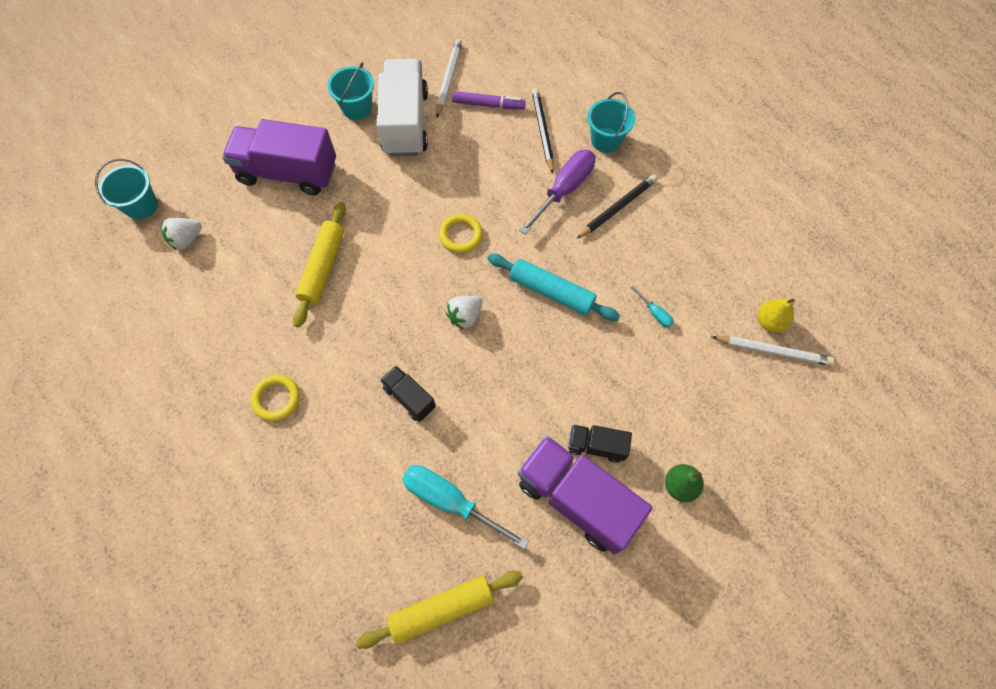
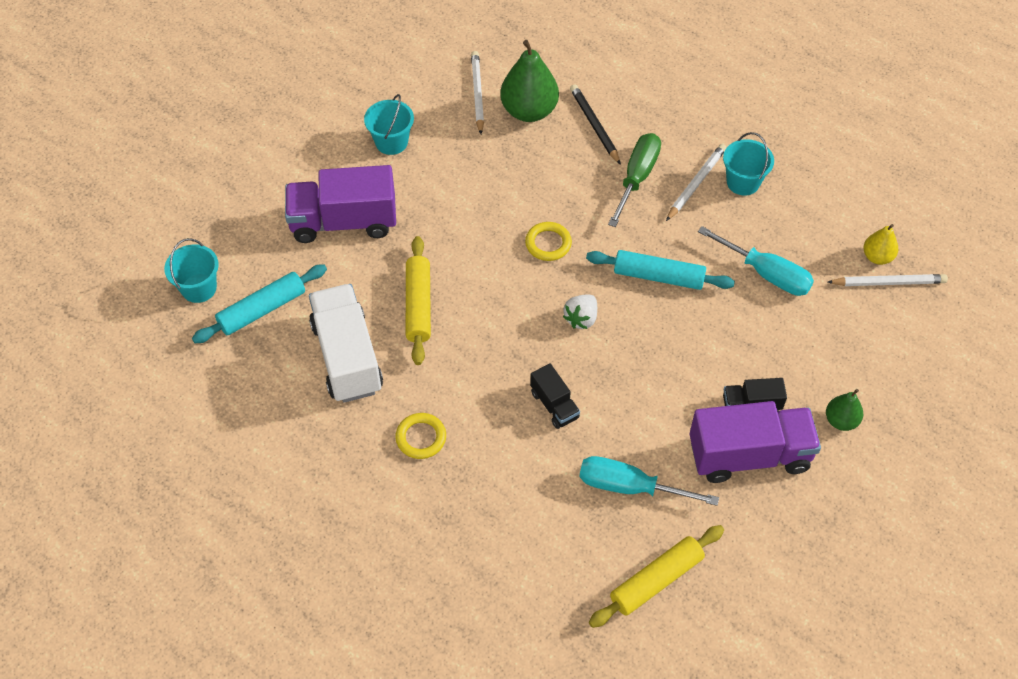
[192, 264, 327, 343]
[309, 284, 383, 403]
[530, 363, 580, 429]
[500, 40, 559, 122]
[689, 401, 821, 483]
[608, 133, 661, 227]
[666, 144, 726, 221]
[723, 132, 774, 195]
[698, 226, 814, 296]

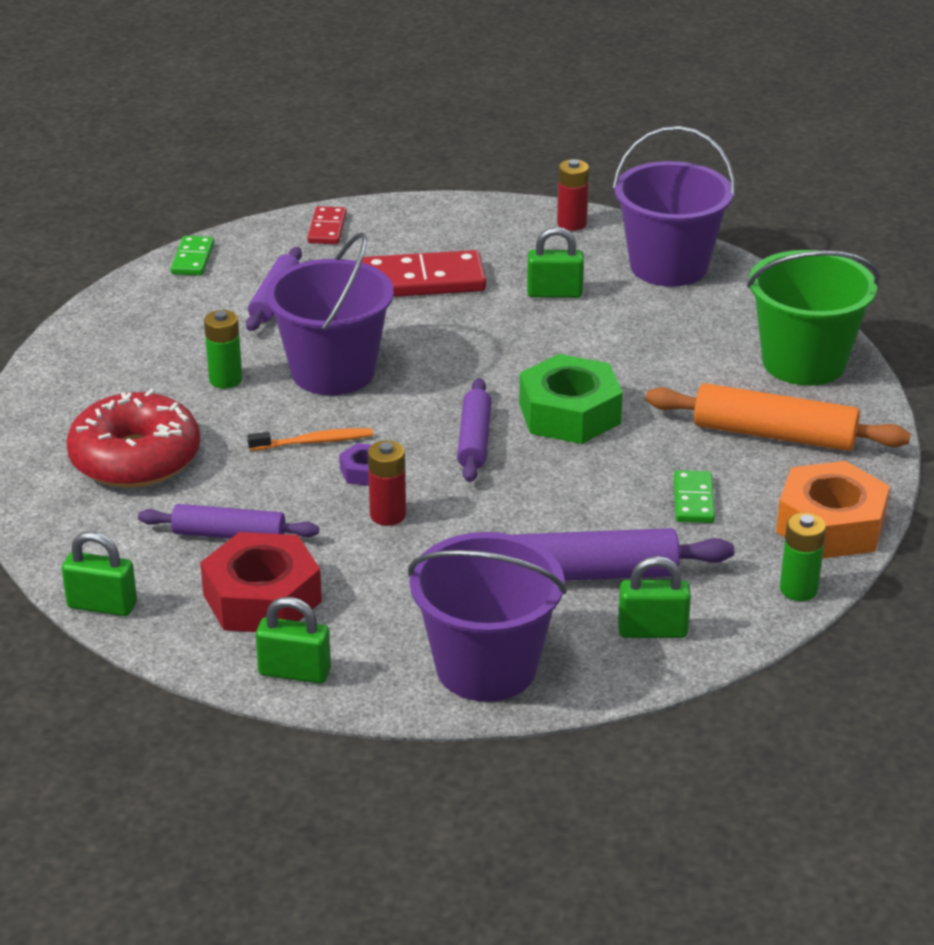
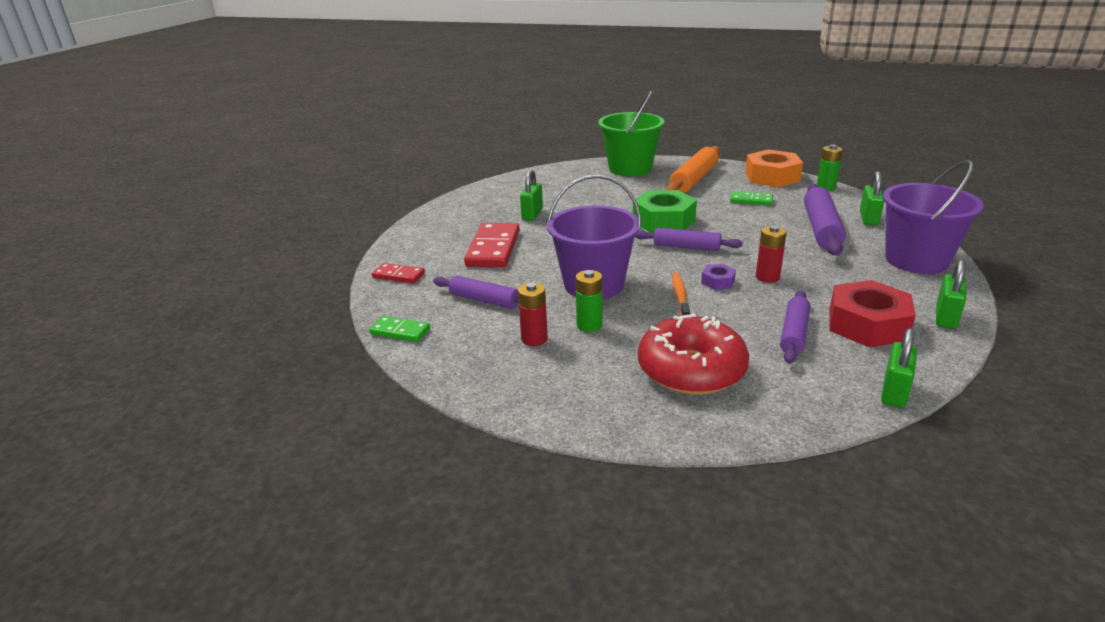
[518, 282, 548, 346]
[613, 126, 735, 287] (first image)

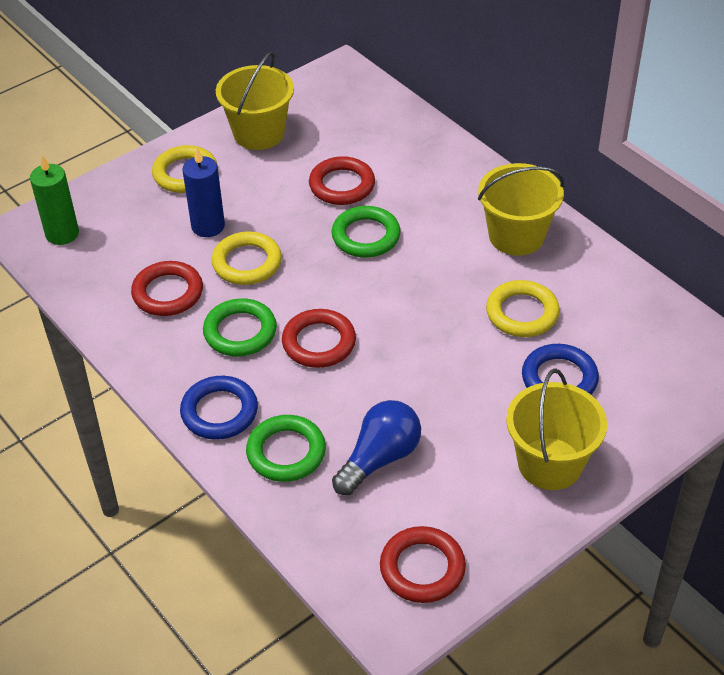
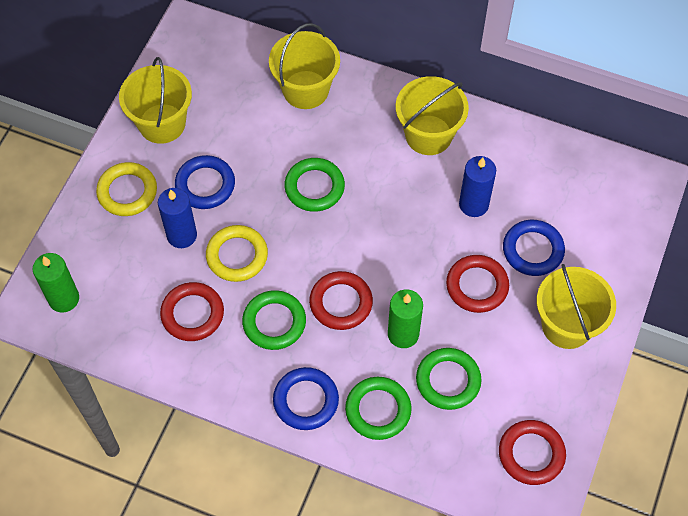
[446, 255, 509, 313]
[416, 348, 482, 410]
[459, 156, 496, 217]
[175, 155, 235, 209]
[269, 23, 340, 109]
[388, 290, 423, 348]

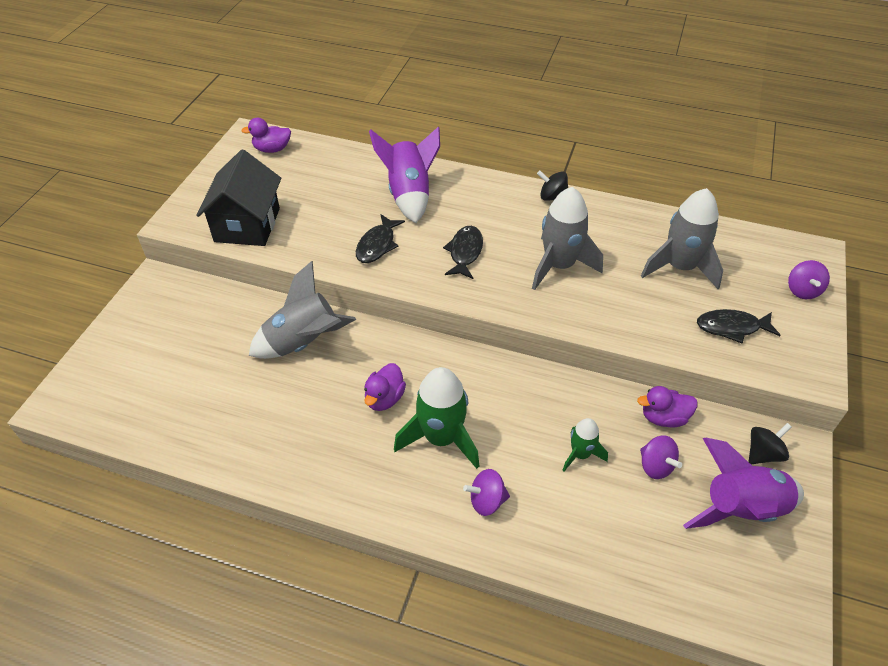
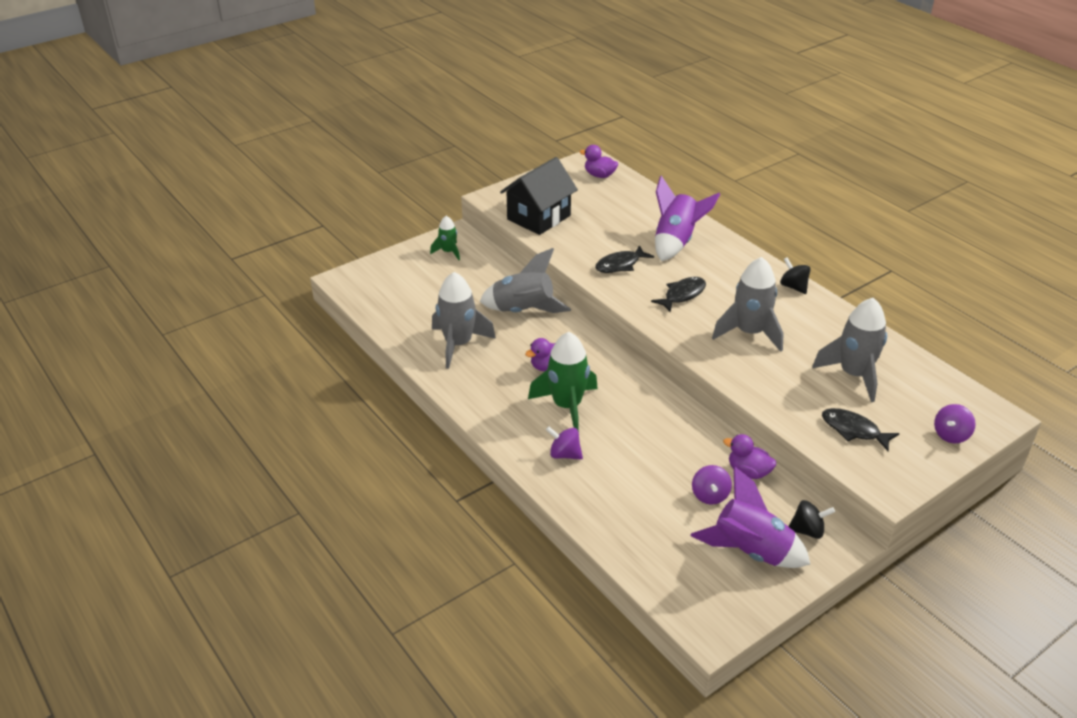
[430, 216, 460, 260]
[432, 272, 496, 369]

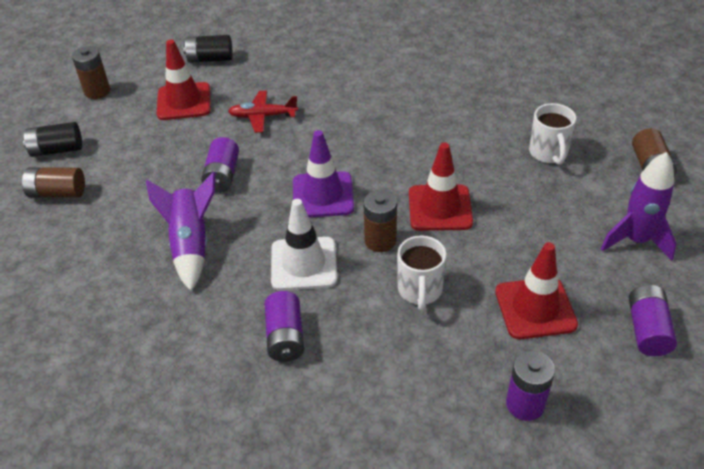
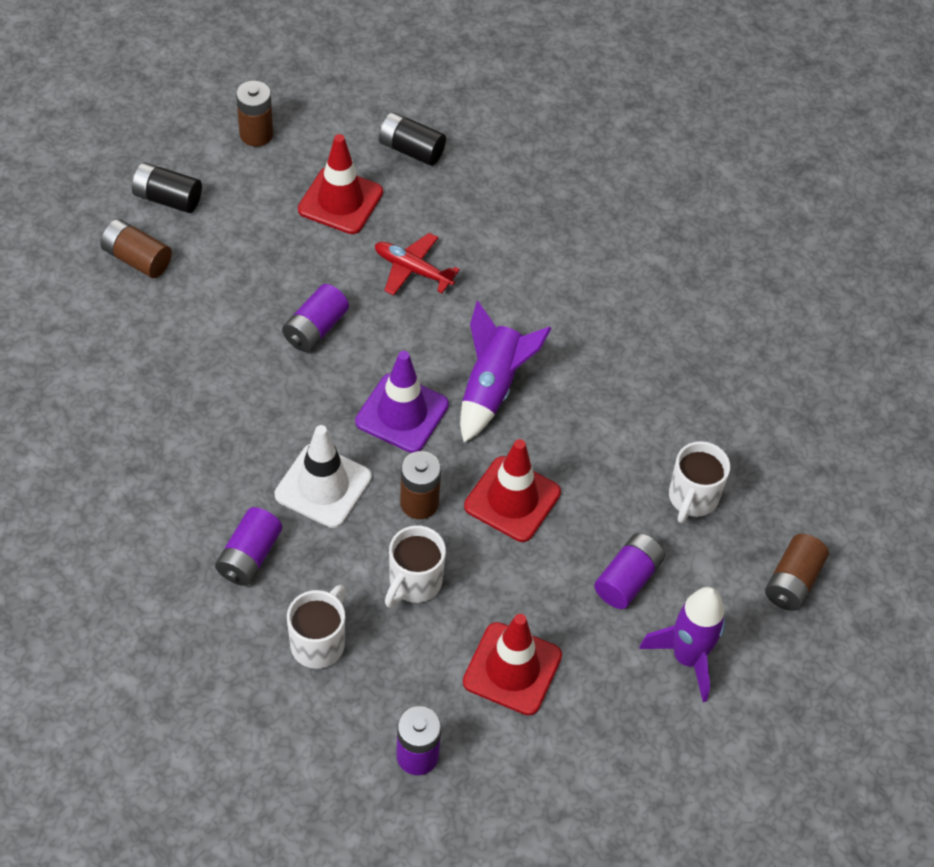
[460, 301, 552, 442]
[594, 533, 665, 609]
[287, 584, 346, 669]

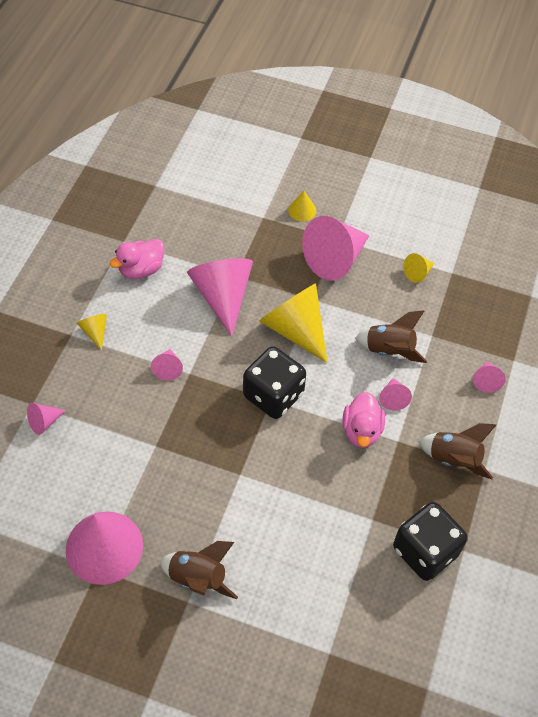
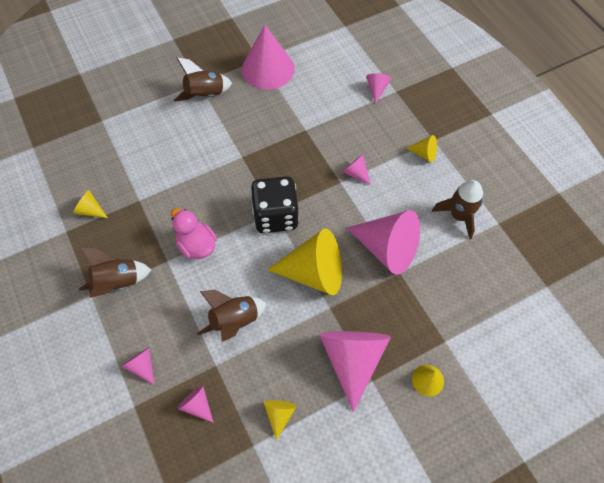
[432, 180, 483, 239]
[177, 385, 213, 423]
[73, 190, 108, 218]

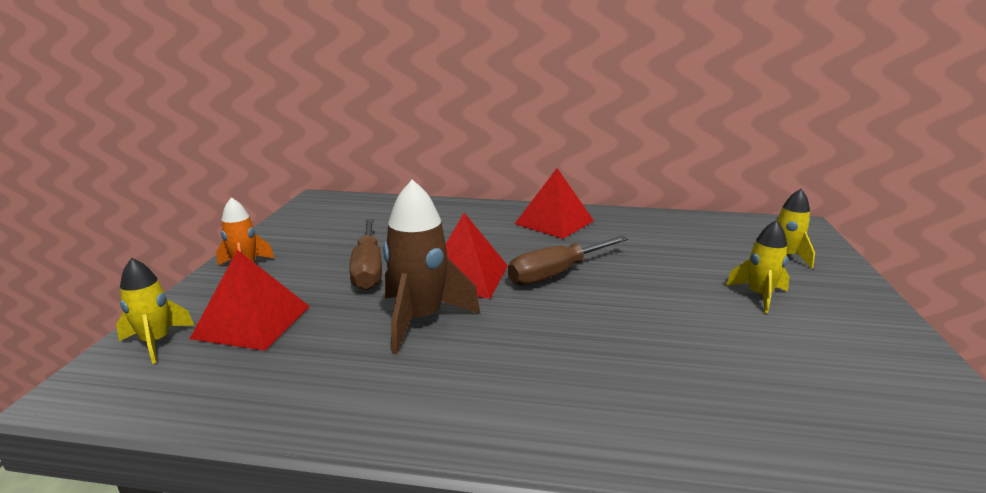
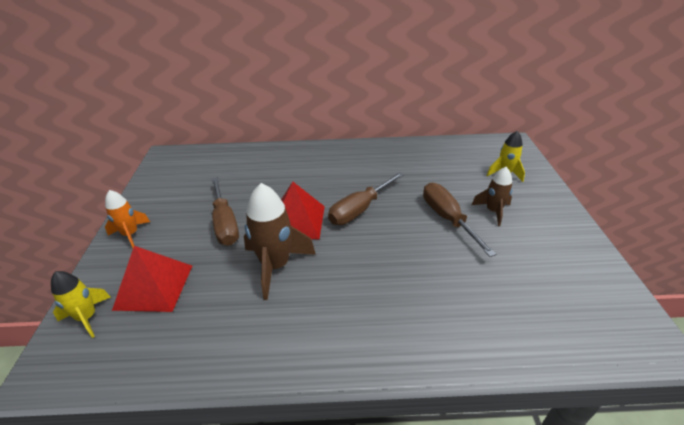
[515, 168, 594, 239] (first image)
[472, 167, 513, 226]
[423, 183, 496, 257]

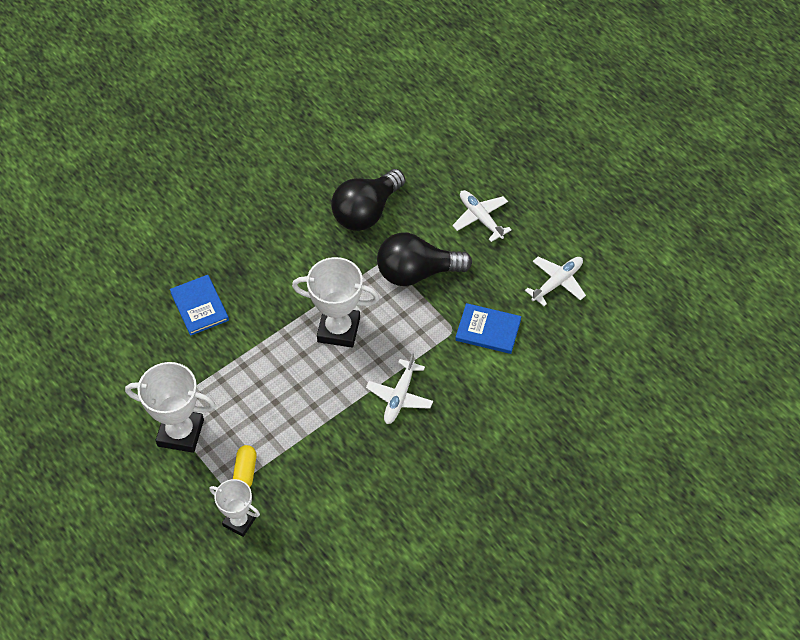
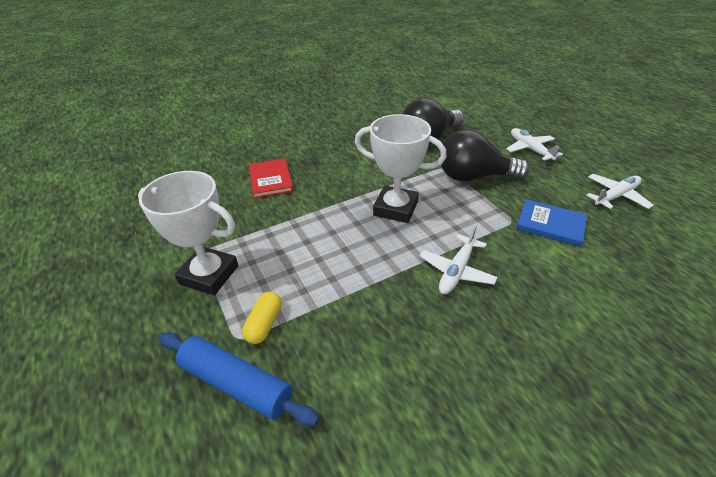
[249, 159, 294, 199]
[159, 332, 319, 426]

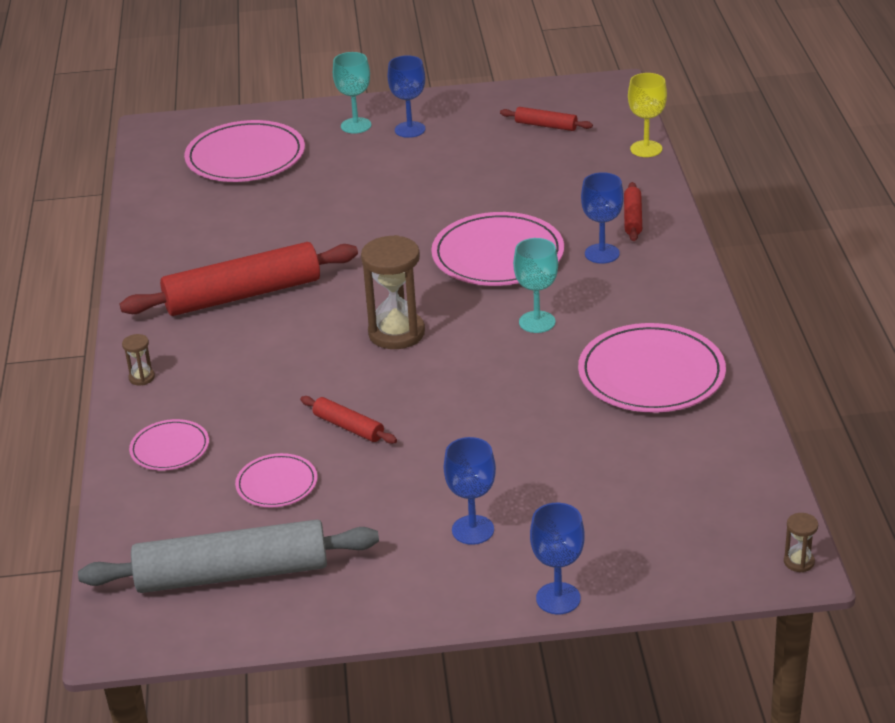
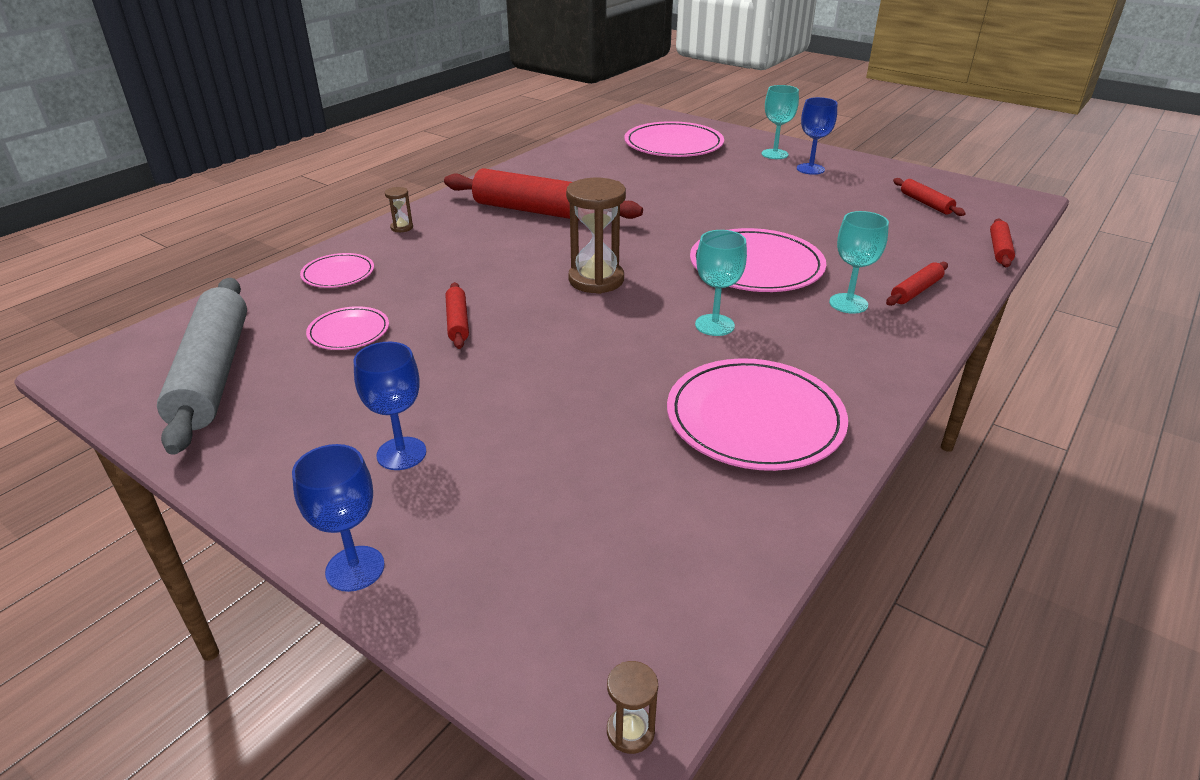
[157, 278, 247, 455]
[829, 211, 889, 314]
[990, 219, 1015, 267]

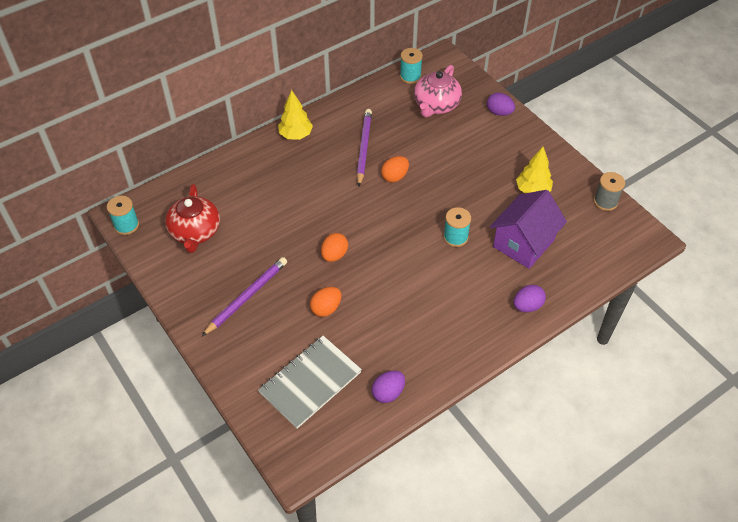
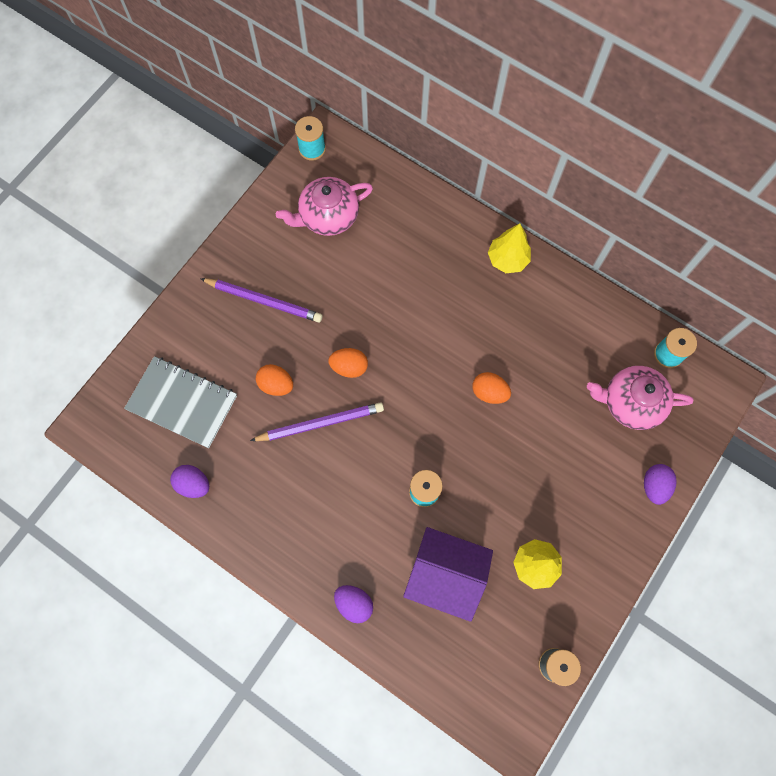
[276, 177, 373, 236]
[250, 402, 384, 441]

